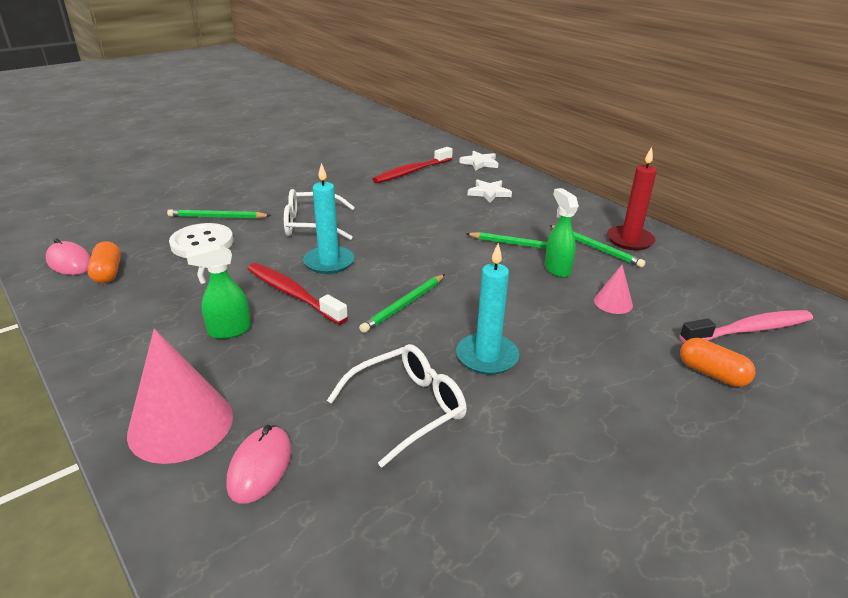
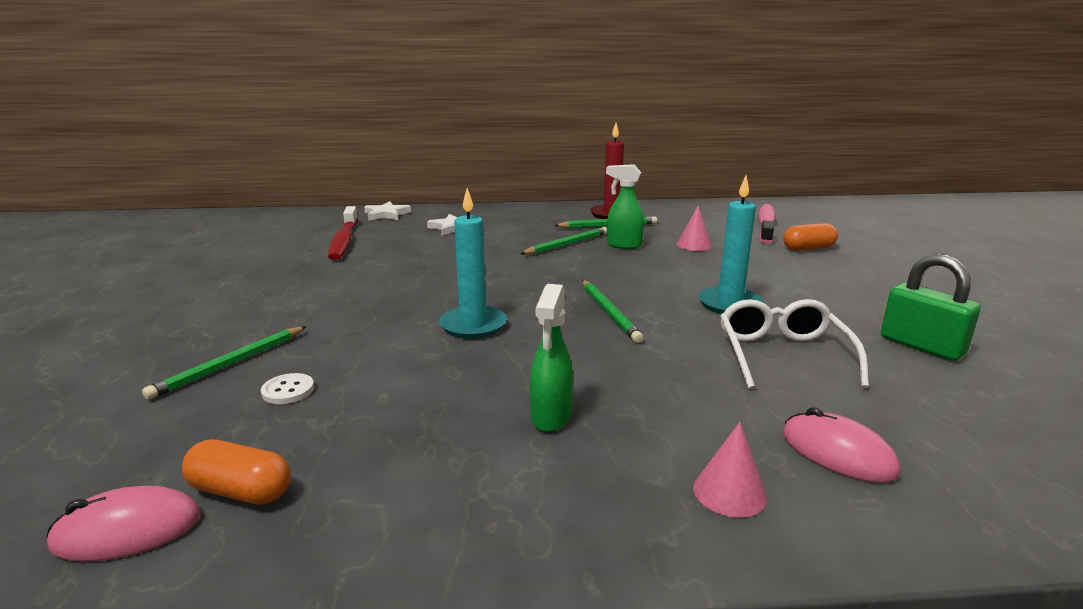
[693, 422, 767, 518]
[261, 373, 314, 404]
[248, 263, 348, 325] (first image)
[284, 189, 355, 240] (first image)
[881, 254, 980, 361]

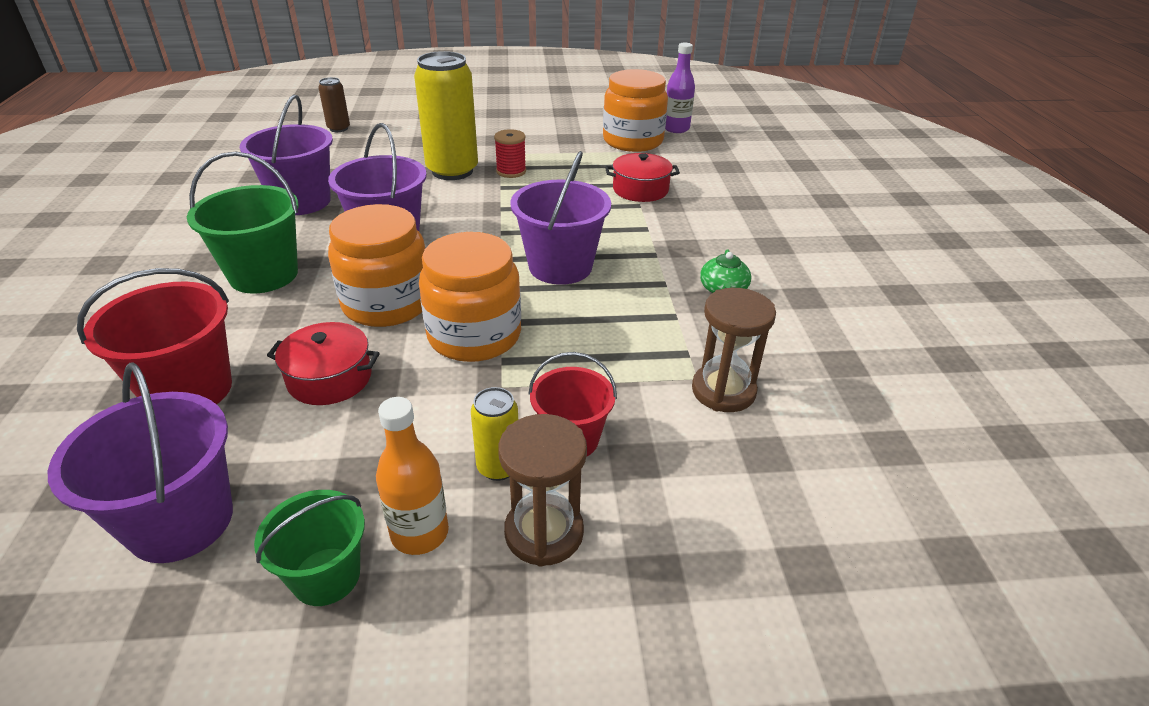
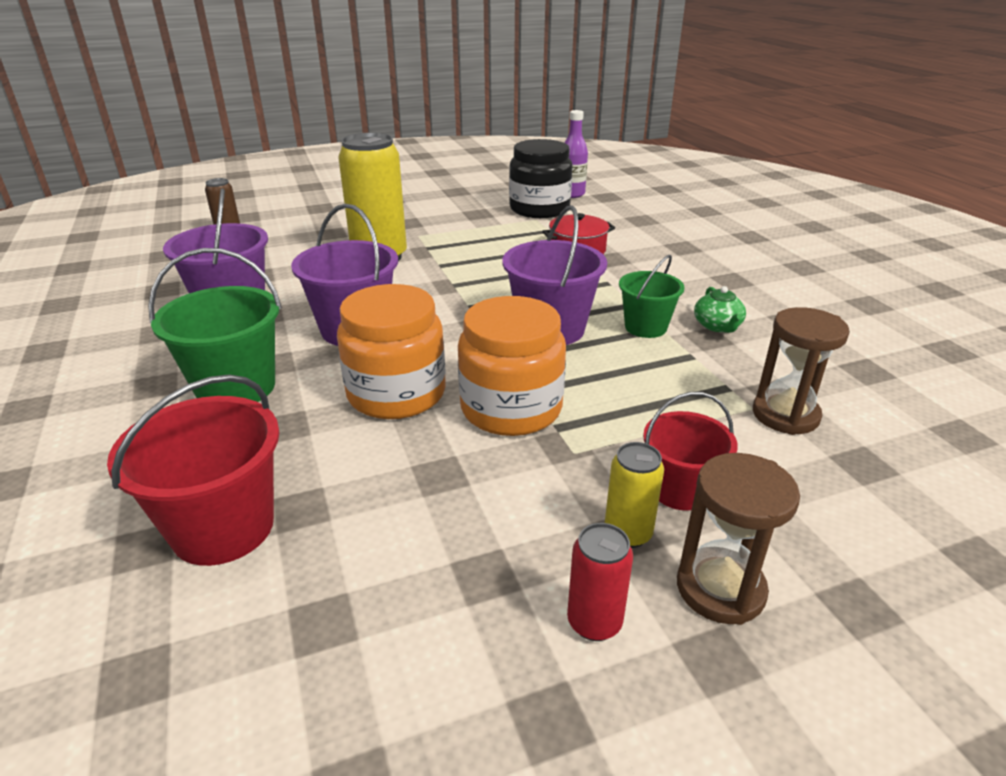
[48, 362, 233, 563] (first image)
[619, 255, 685, 338]
[267, 322, 380, 405] (first image)
[567, 523, 633, 641]
[494, 129, 526, 178] (first image)
[509, 139, 572, 218]

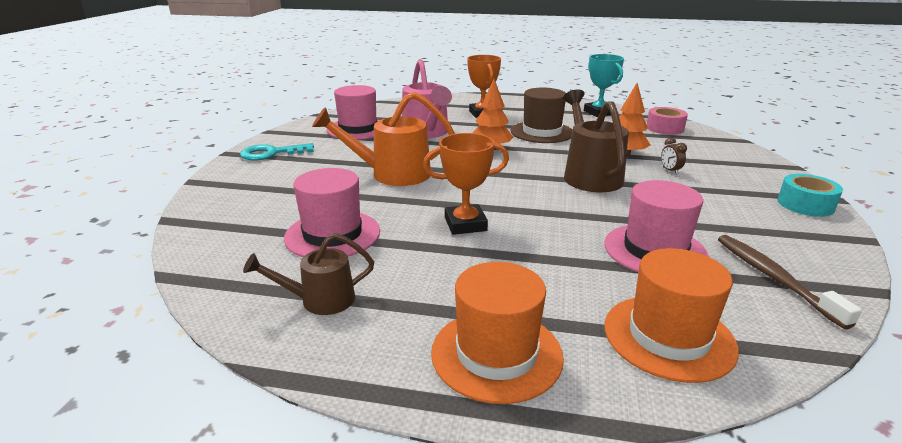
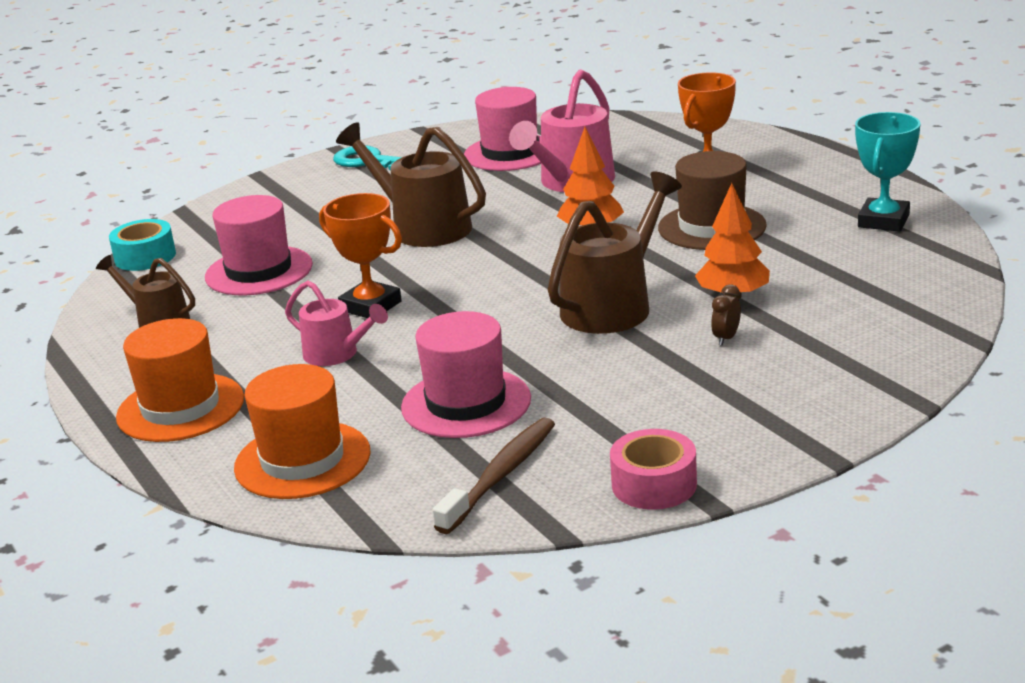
[336, 122, 486, 247]
[610, 429, 697, 510]
[109, 219, 176, 271]
[285, 280, 388, 366]

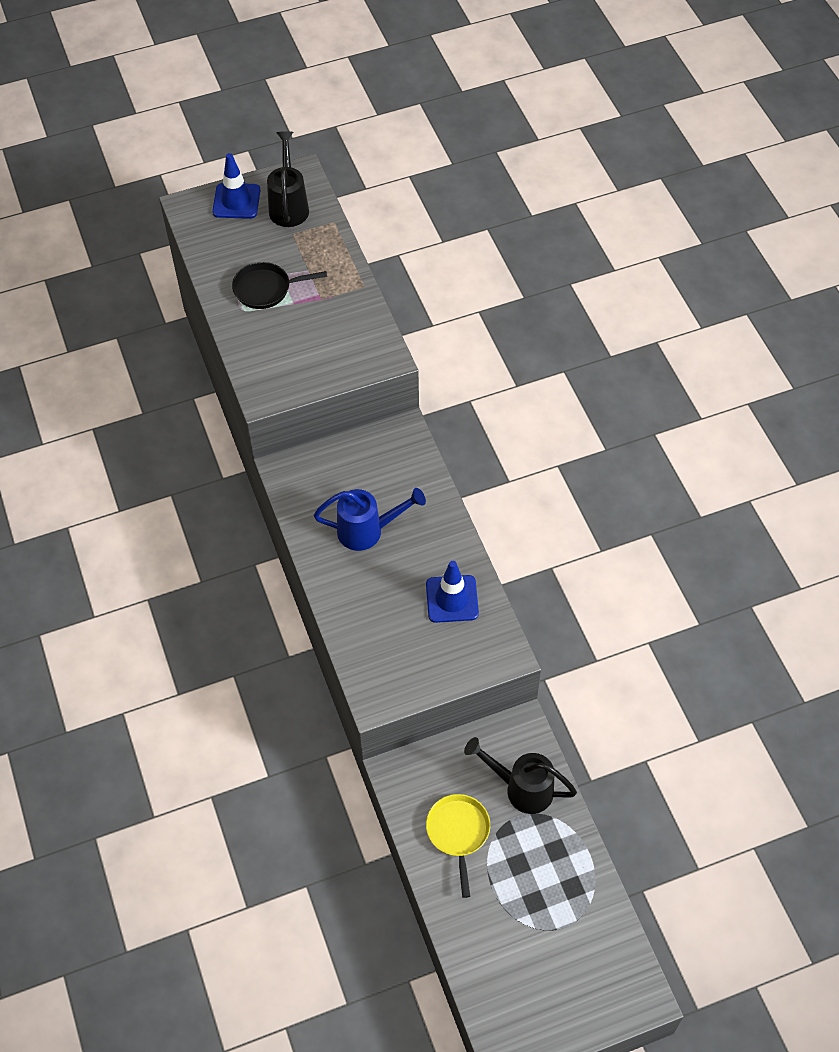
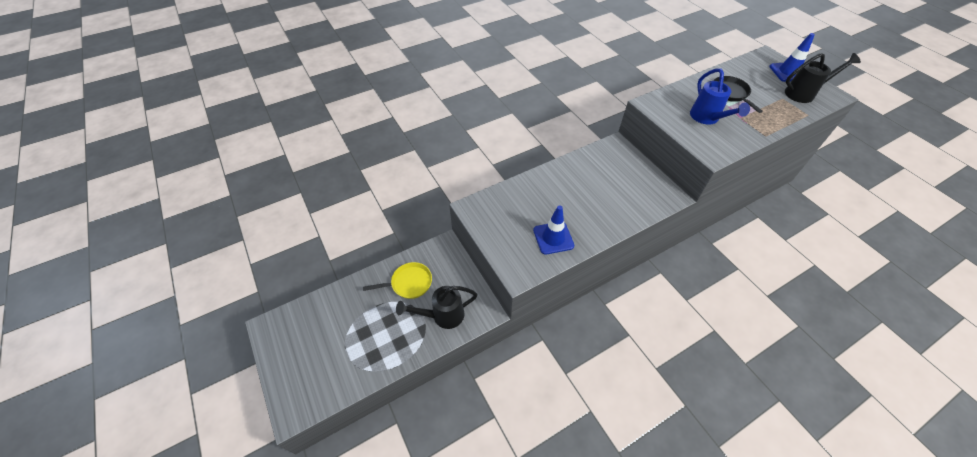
[690, 68, 750, 125]
[396, 286, 478, 329]

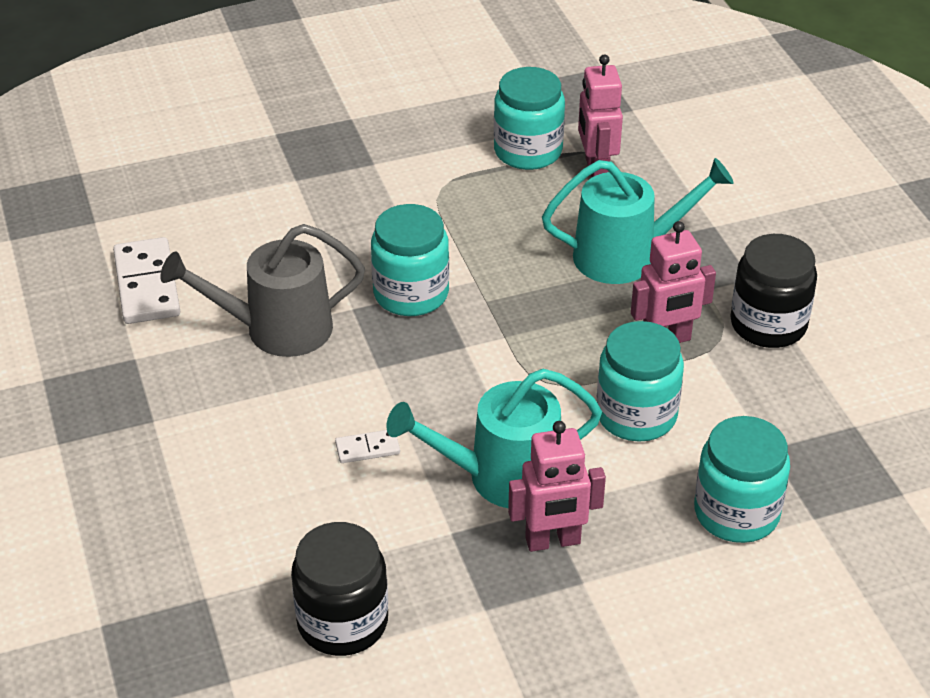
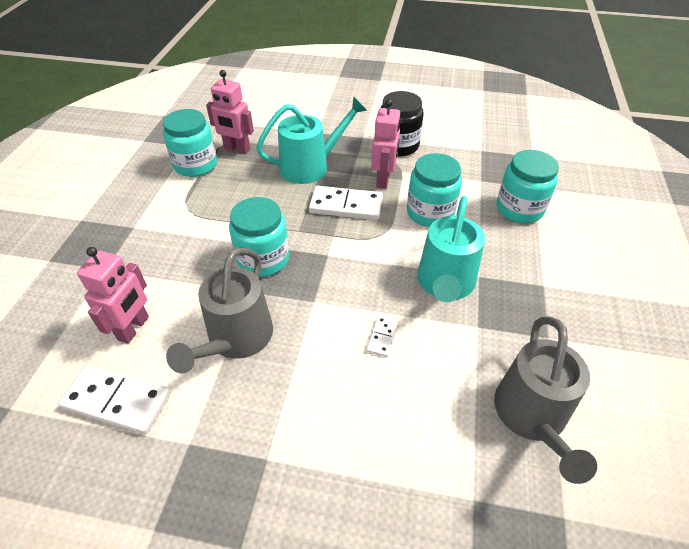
[494, 317, 597, 484]
[77, 247, 149, 344]
[256, 97, 367, 184]
[309, 186, 383, 220]

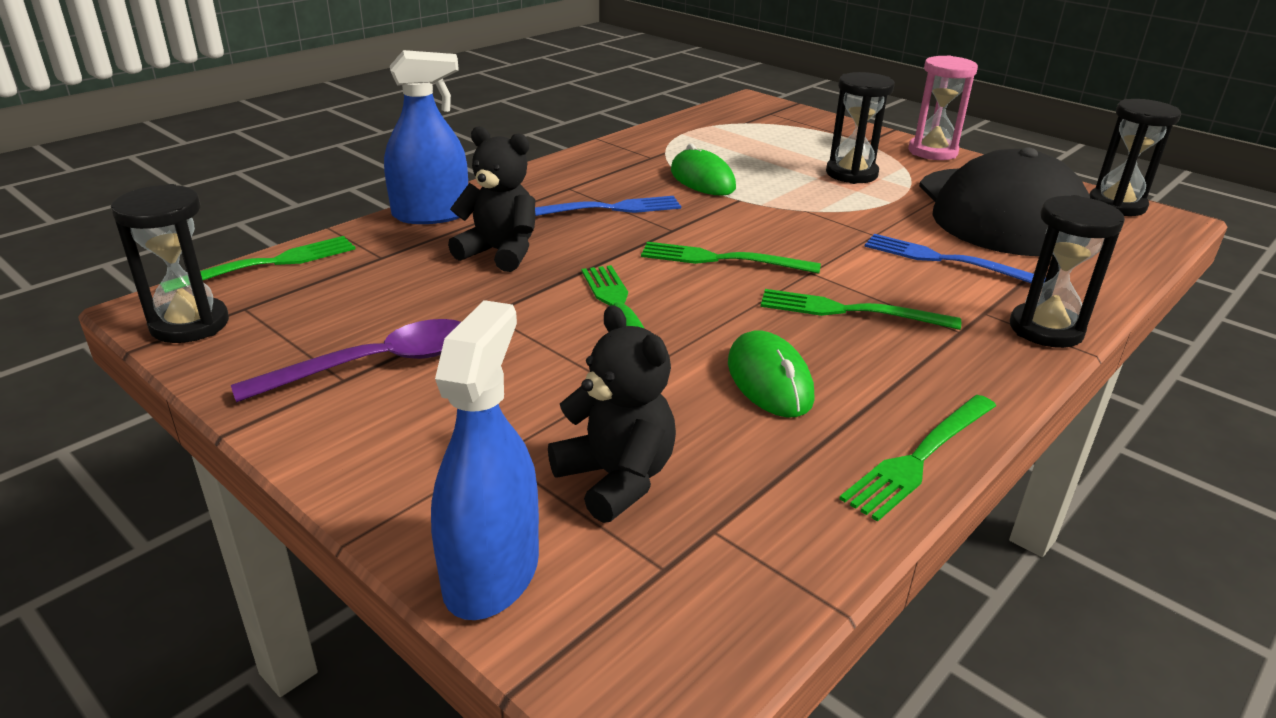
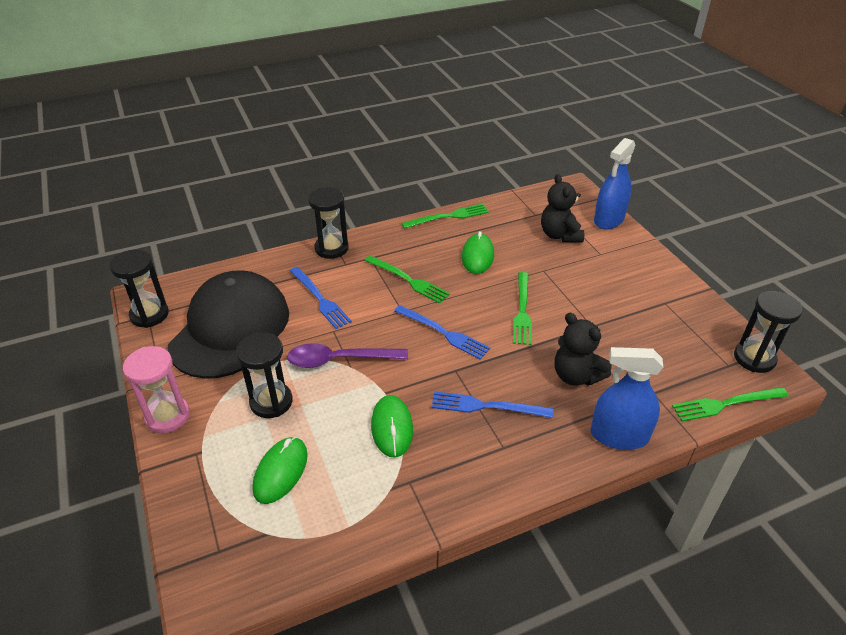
[287, 343, 408, 368]
[394, 305, 491, 359]
[253, 437, 308, 504]

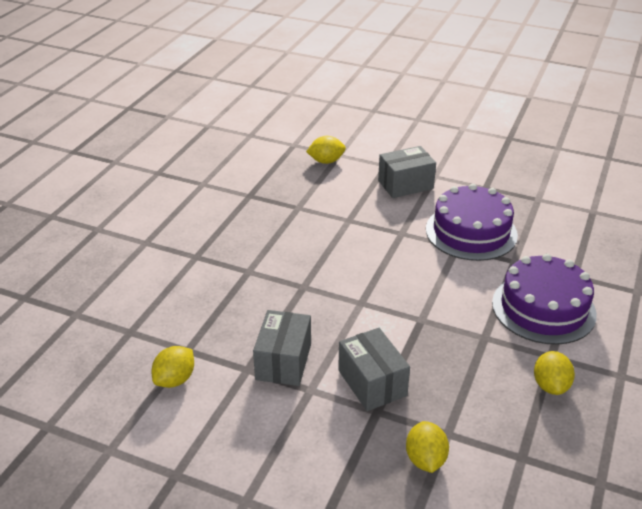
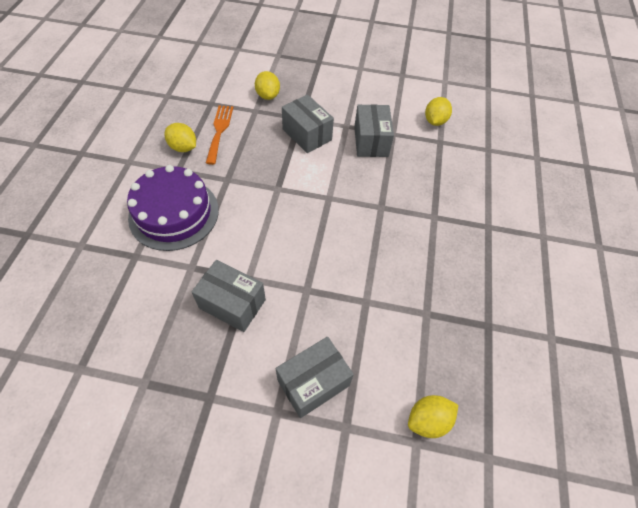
[192, 260, 266, 332]
[164, 123, 196, 152]
[206, 105, 233, 165]

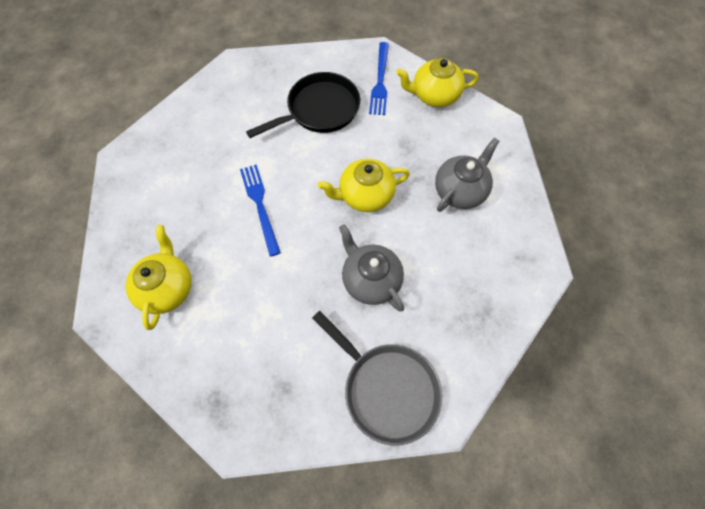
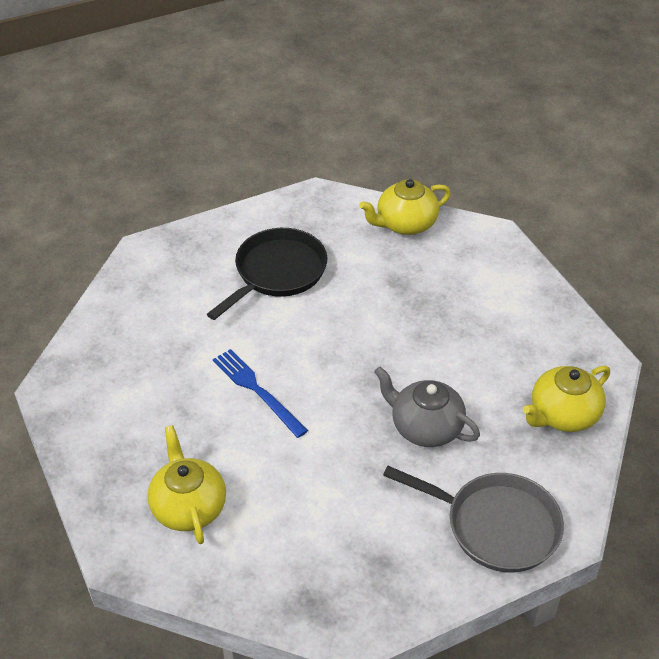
[523, 366, 610, 432]
[369, 42, 389, 115] (first image)
[435, 138, 499, 212] (first image)

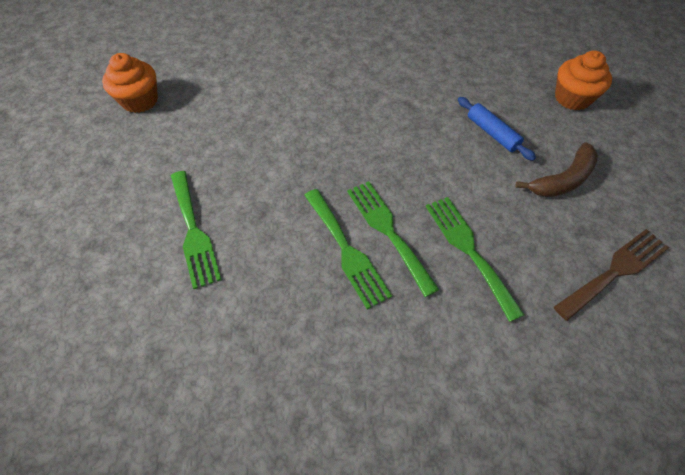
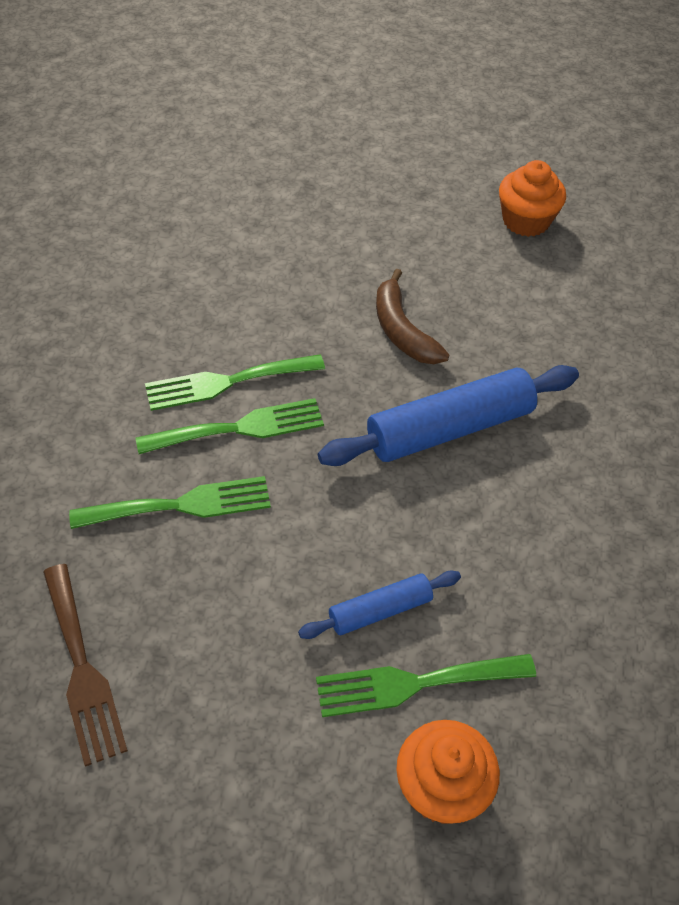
[316, 654, 536, 717]
[376, 269, 449, 364]
[318, 365, 579, 466]

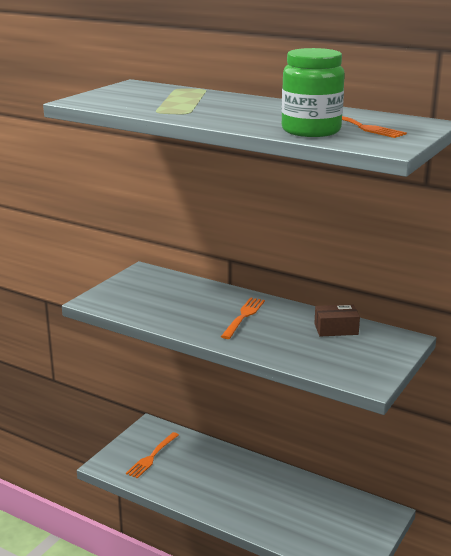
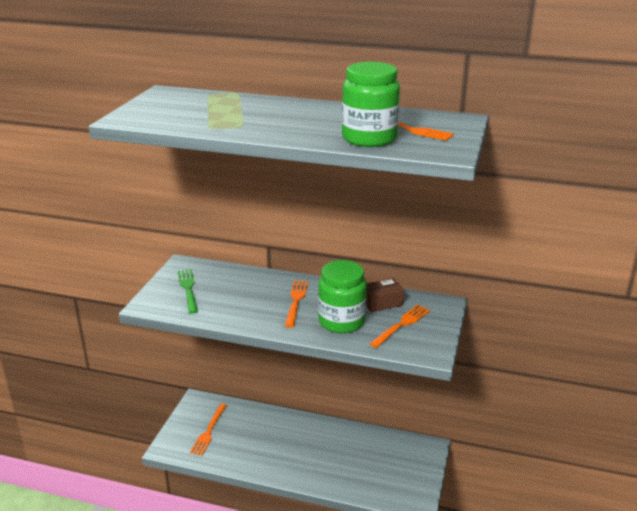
[178, 269, 198, 314]
[318, 260, 367, 333]
[370, 305, 430, 348]

